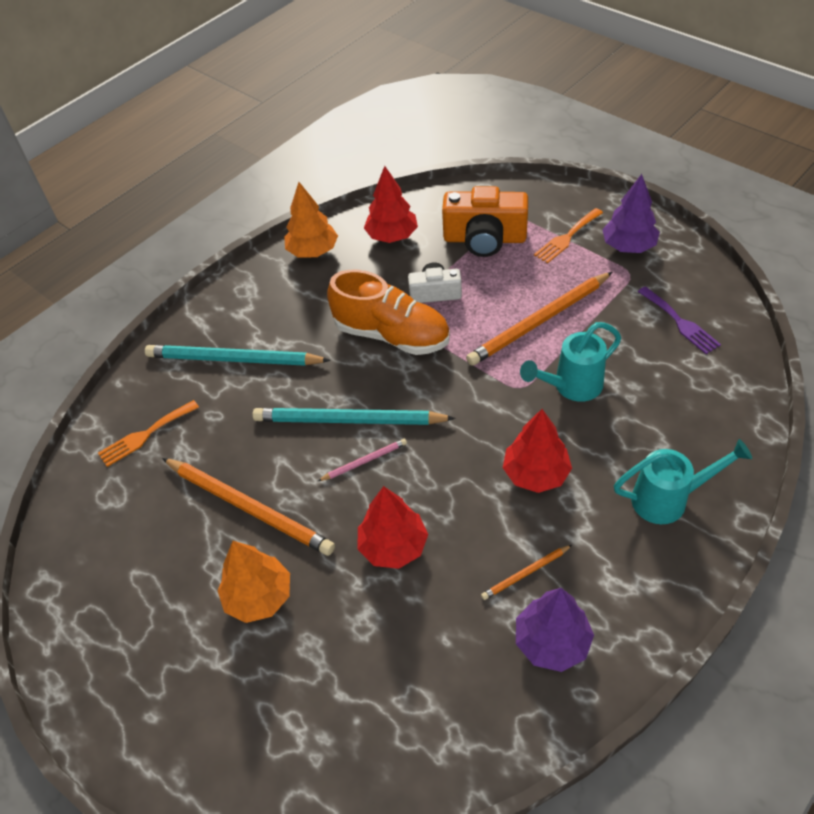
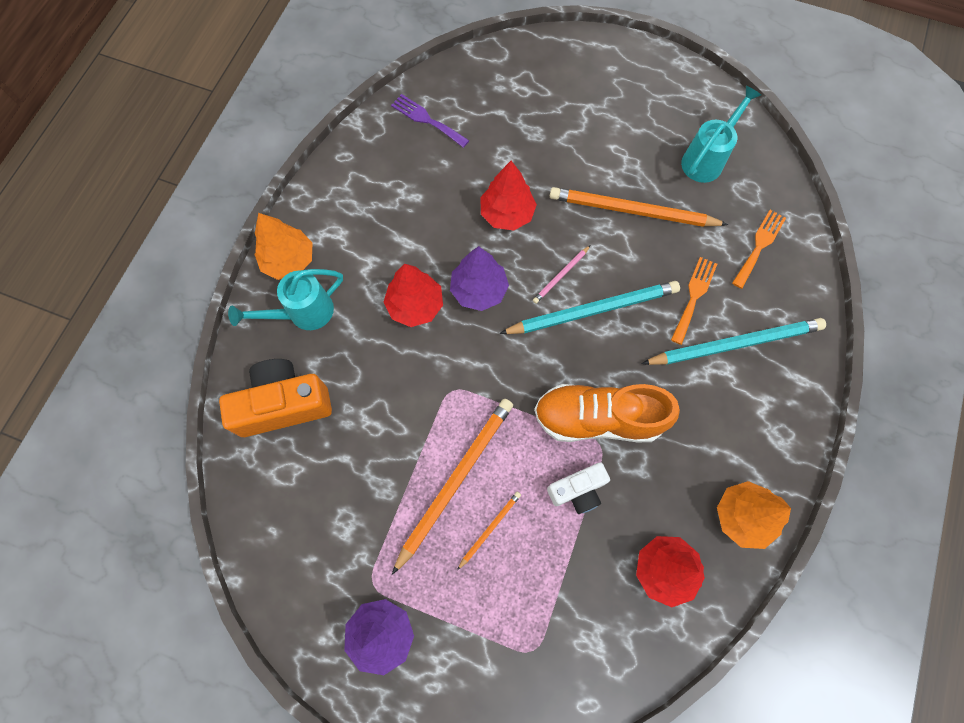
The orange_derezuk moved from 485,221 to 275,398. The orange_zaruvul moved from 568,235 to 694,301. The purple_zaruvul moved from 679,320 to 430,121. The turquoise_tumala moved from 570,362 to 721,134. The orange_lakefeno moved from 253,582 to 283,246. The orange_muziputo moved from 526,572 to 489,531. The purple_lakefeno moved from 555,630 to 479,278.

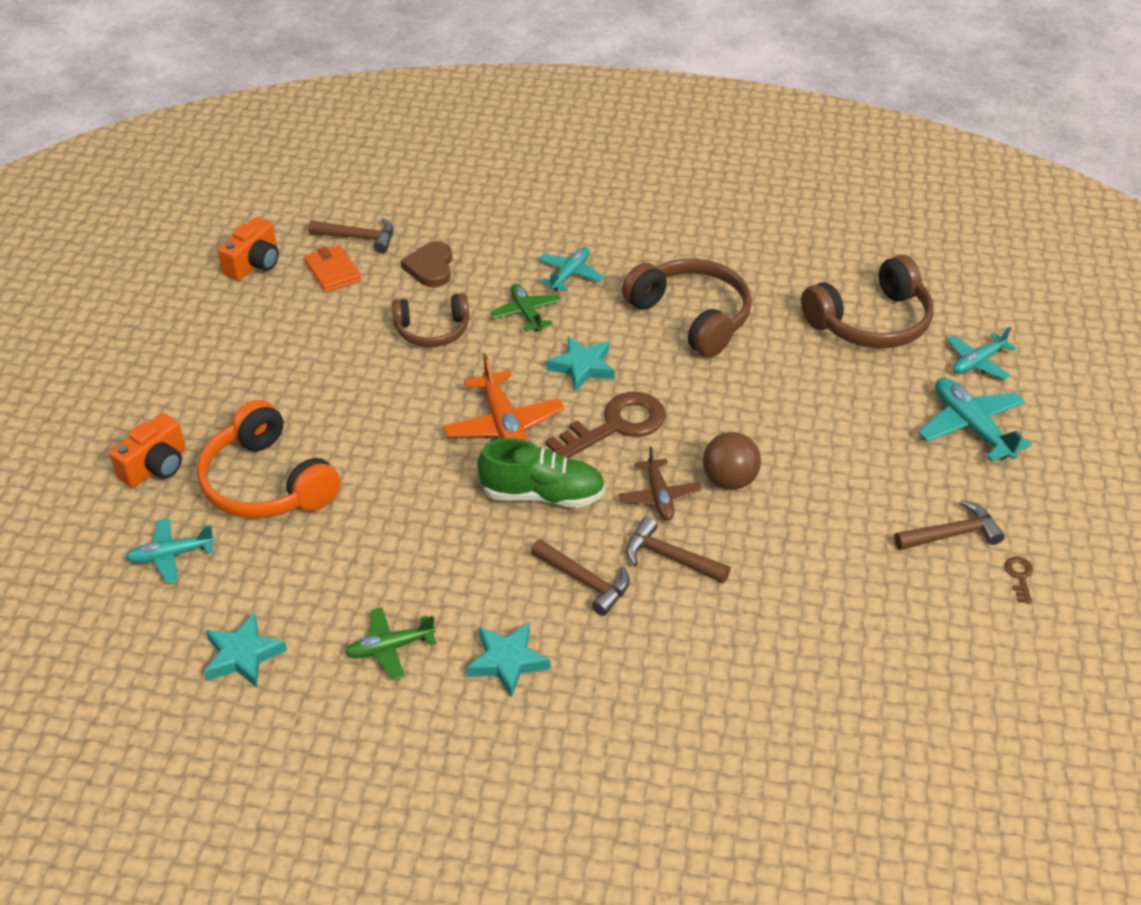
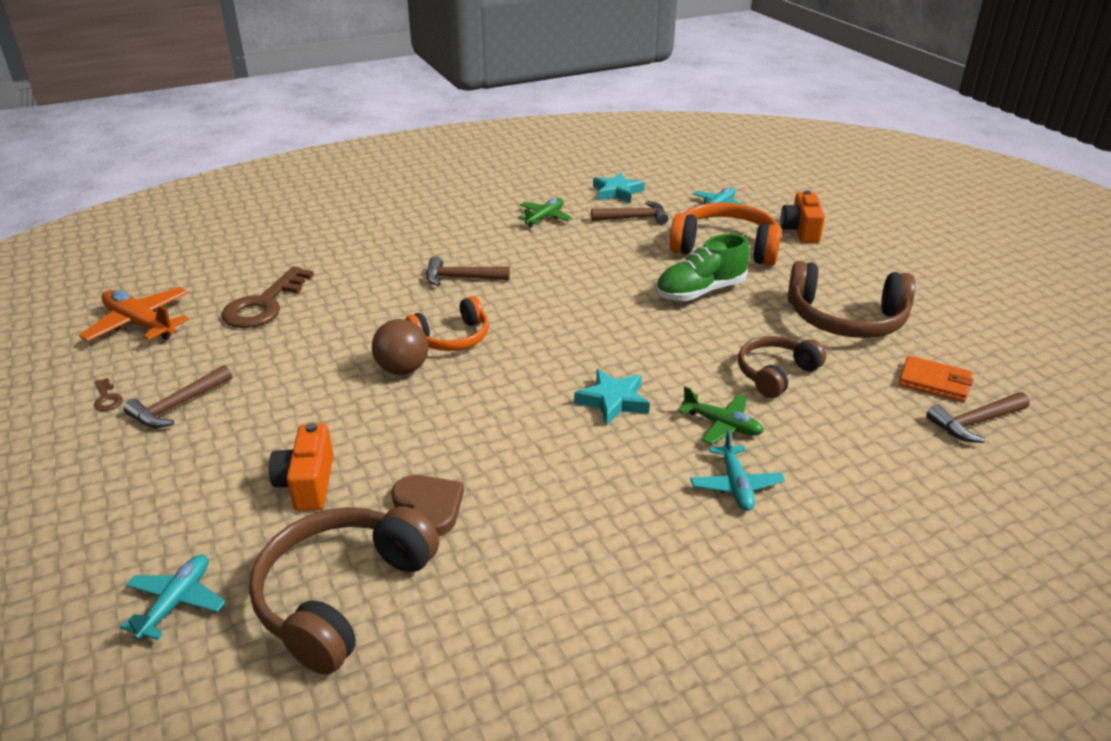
The orange_derezuk moved from 248,249 to 301,467. The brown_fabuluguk moved from 426,264 to 428,505. The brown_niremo moved from 687,308 to 851,299. The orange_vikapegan moved from 504,397 to 134,314. The turquoise_vikapegan at 975,420 disappeared. The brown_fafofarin moved from 605,425 to 267,297. The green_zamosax moved from 541,473 to 703,267. The brown_vikapegan at 660,483 was replaced by the orange_niremo at 447,323. The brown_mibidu moved from 678,550 to 629,213. The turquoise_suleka at 508,660 disappeared.

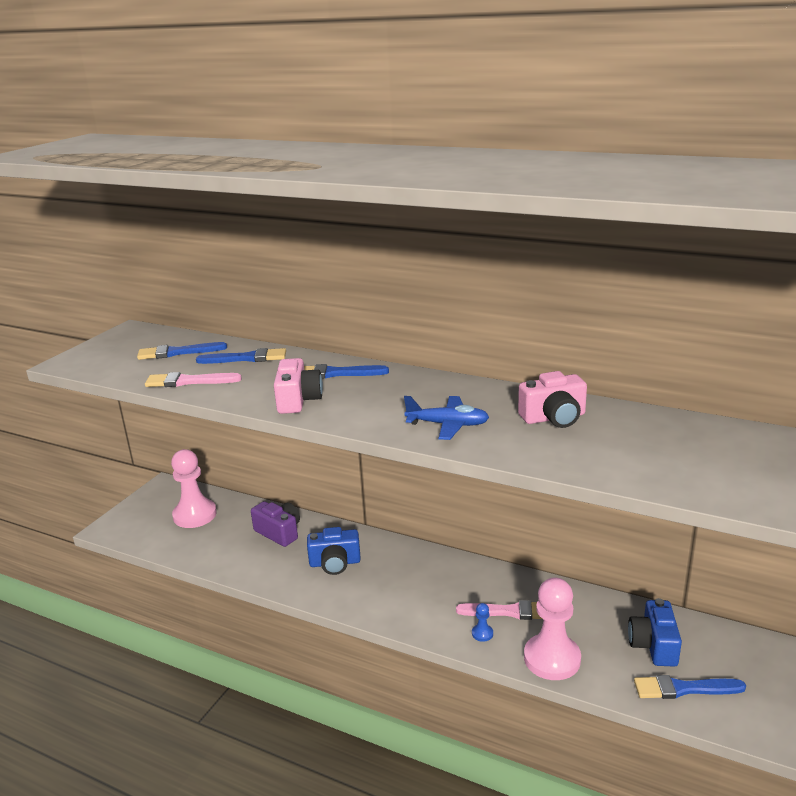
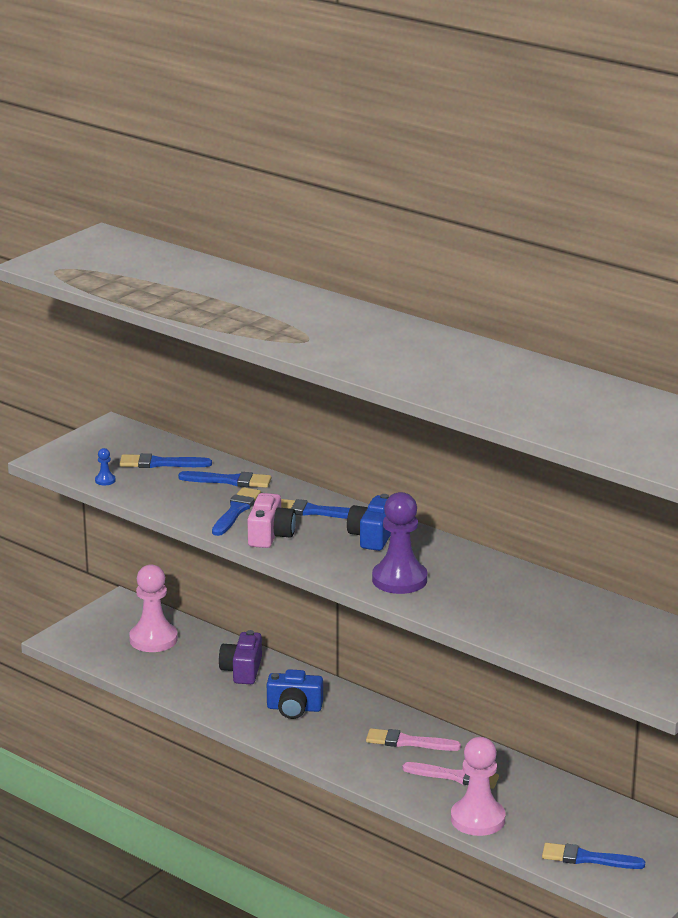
The pink_derezuk at 552,399 disappeared. The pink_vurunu moved from 193,379 to 413,739. The blue_vikapegan at 446,418 was replaced by the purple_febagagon at 399,543. The purple_derezuk at 275,524 turned 135 degrees counterclockwise. The blue_derezuk moved from 655,632 to 369,522. The blue_febagagon moved from 482,622 to 105,467. The blue_vurunu at 236,511 appeared.

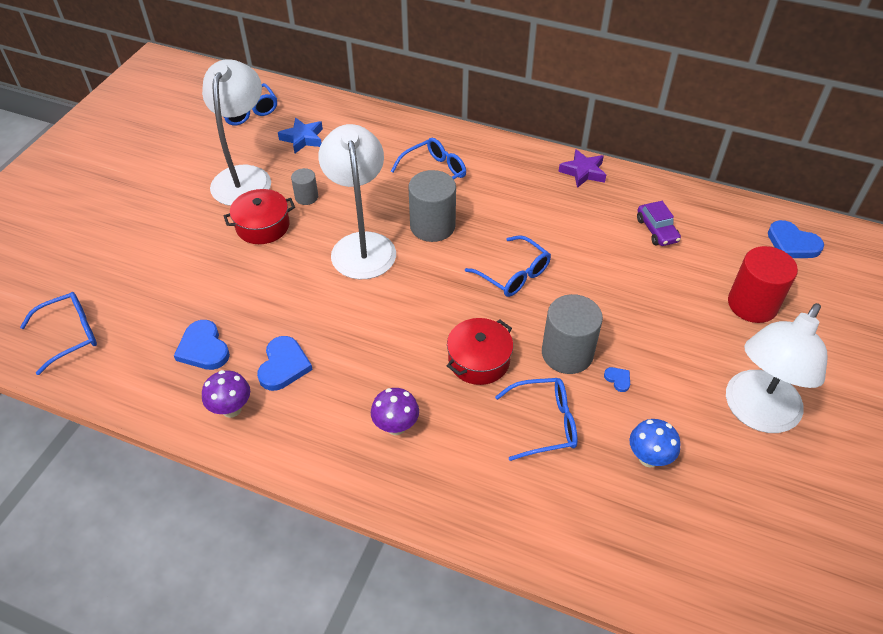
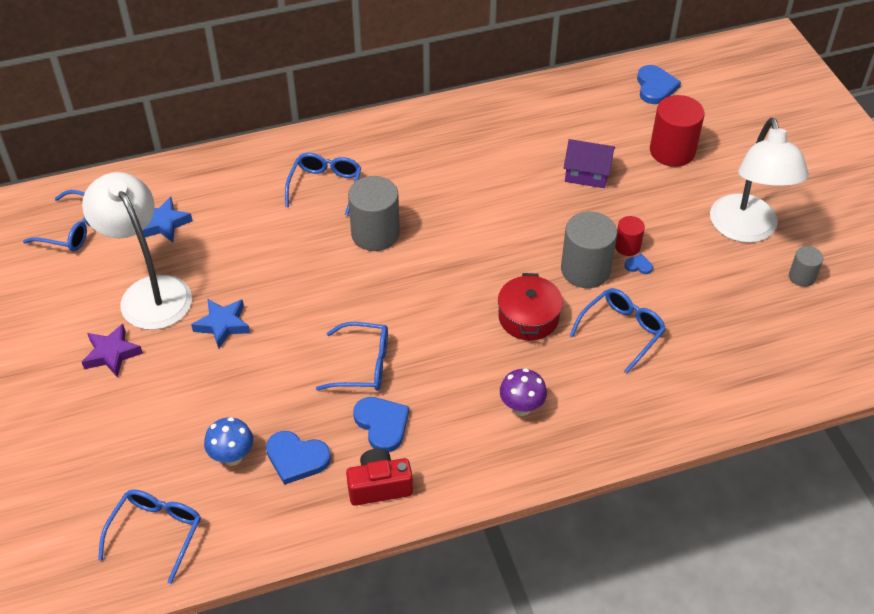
The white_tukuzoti at 357,201 disappeared. The purple_suleka moved from 582,168 to 112,351. The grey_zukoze moved from 304,186 to 806,266. The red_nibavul at 259,216 was replaced by the blue_suleka at 220,324. The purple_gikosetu at 659,223 disappeared. The blue_fabuluguk at 796,239 turned 90 degrees counterclockwise. The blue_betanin moved from 508,266 to 352,356. The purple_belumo at 226,394 was replaced by the red_derezuk at 379,477. The blue_belumo moved from 654,443 to 228,441. The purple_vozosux at 589,163 appeared. The red_zukoze at 630,236 appeared.

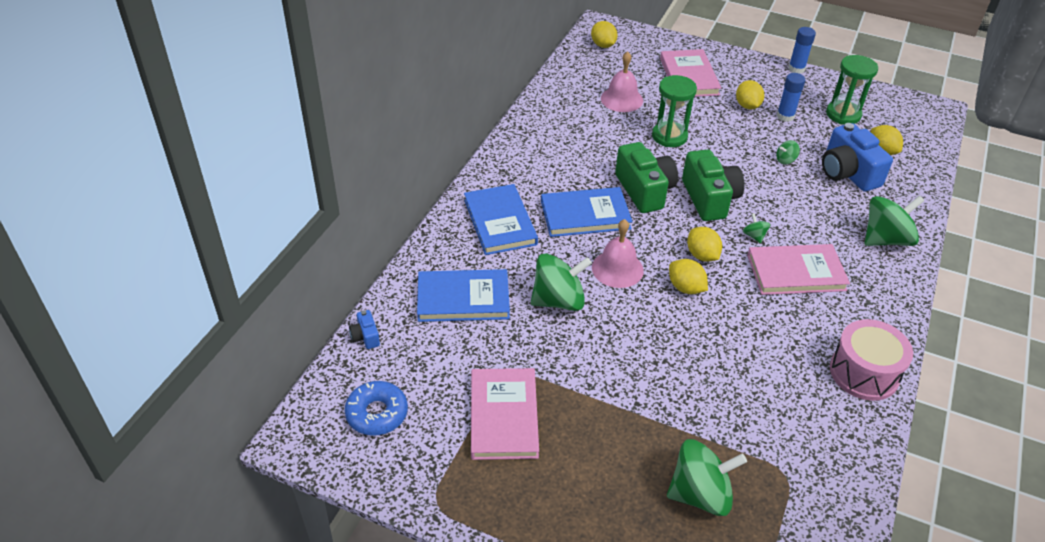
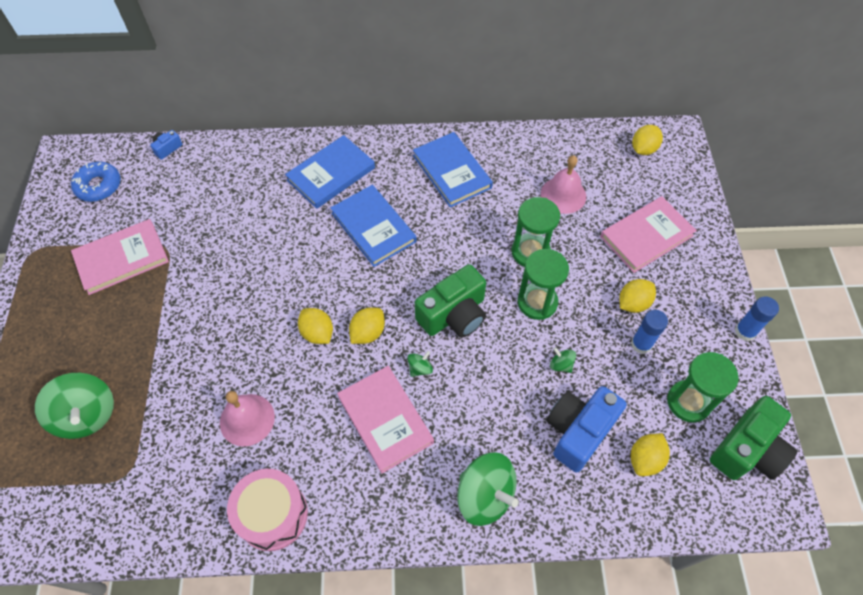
The green_derezuk moved from 646,177 to 753,438. The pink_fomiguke moved from 618,253 to 247,418. The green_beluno at 561,282 disappeared. The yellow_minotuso at 688,276 turned 60 degrees counterclockwise. The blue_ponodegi moved from 463,295 to 453,169. The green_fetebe at 543,284 appeared.

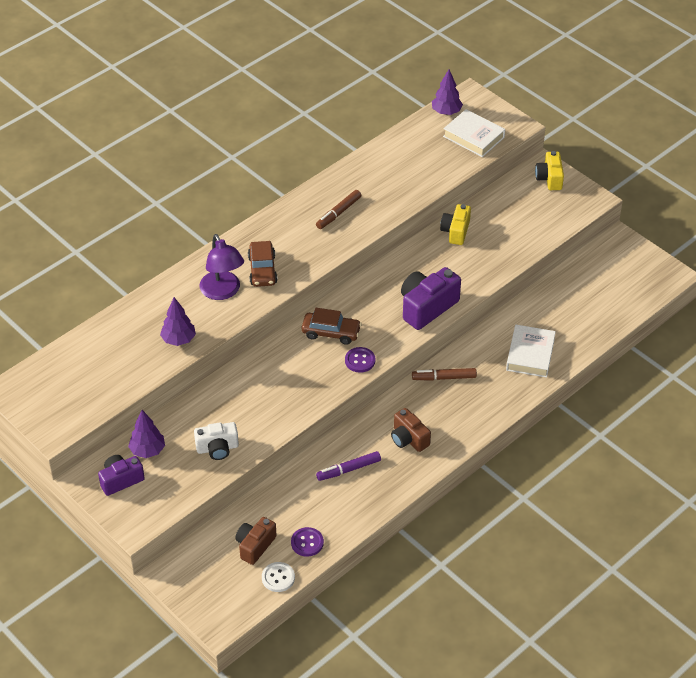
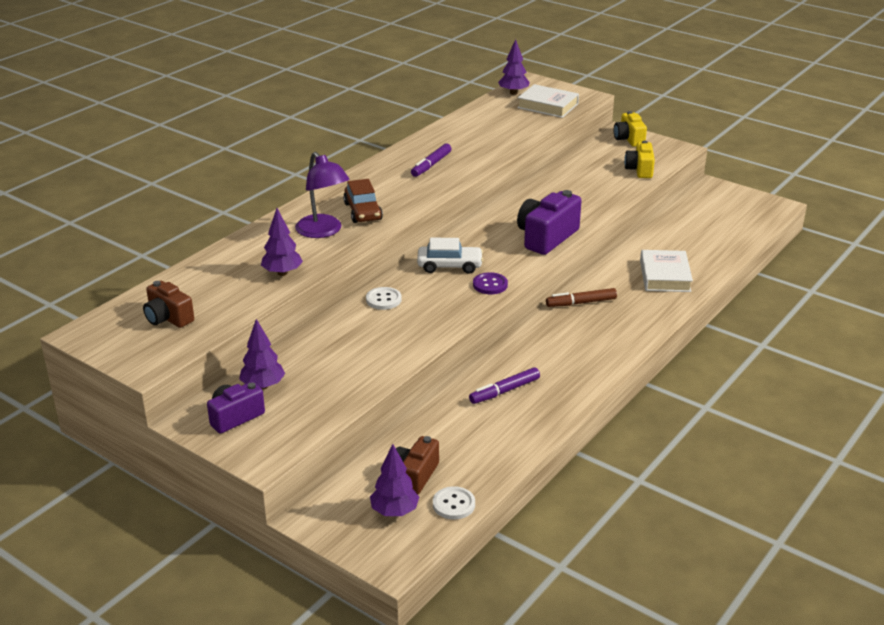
The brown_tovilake at 339,209 became the purple_tovilake at 431,160. The yellow_derezuk moved from 455,224 to 639,159. The brown_gikosetu at 332,326 became the white_gikosetu at 450,256. The brown_derezuk moved from 411,430 to 168,304. The white_derezuk at 216,441 disappeared. The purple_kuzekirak at 307,542 disappeared. The white_kuzekirak at 384,298 appeared. The purple_lakefeno at 394,480 appeared.

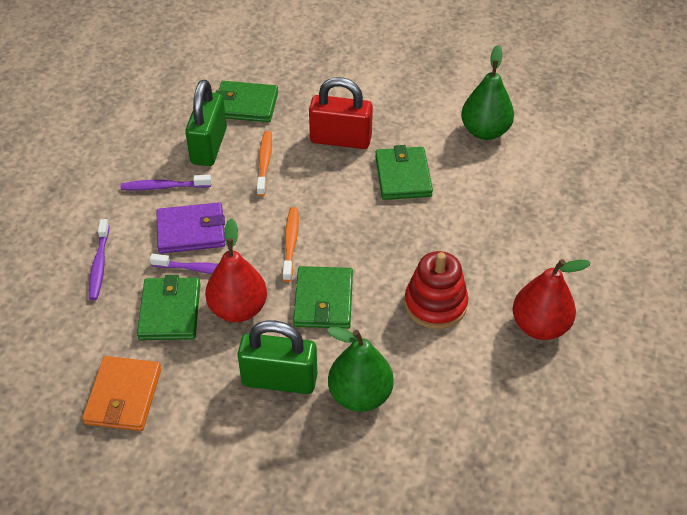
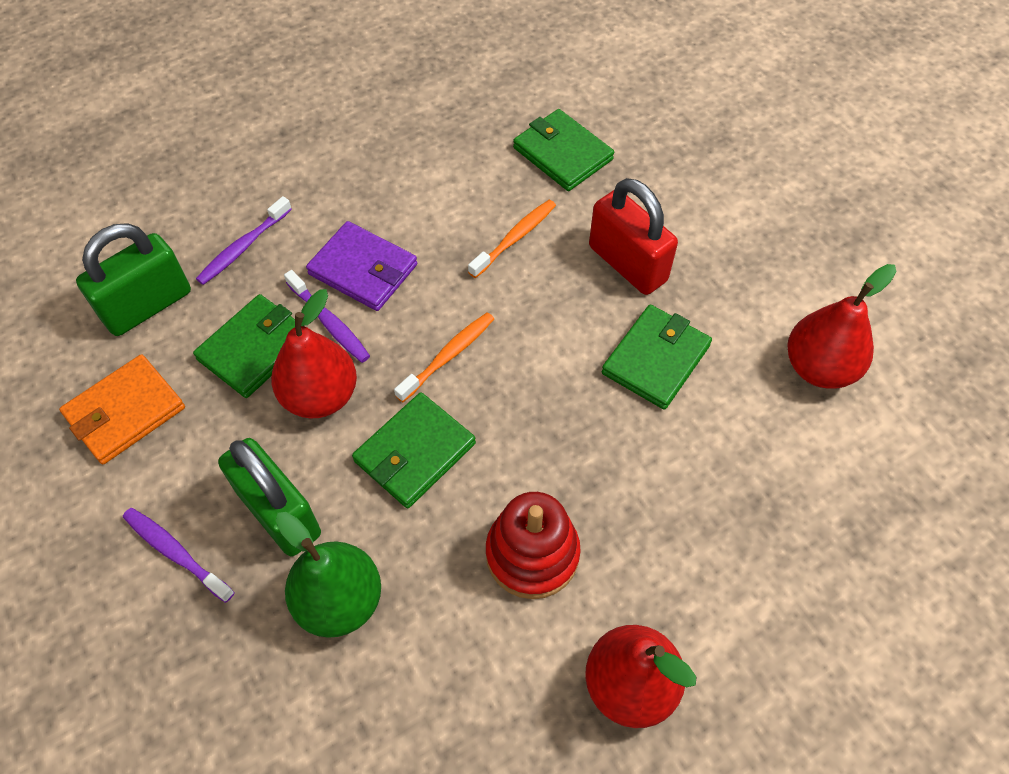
The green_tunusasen at 487,92 became the red_tunusasen at 841,326. The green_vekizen moved from 206,123 to 133,280. The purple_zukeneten moved from 166,182 to 179,555.

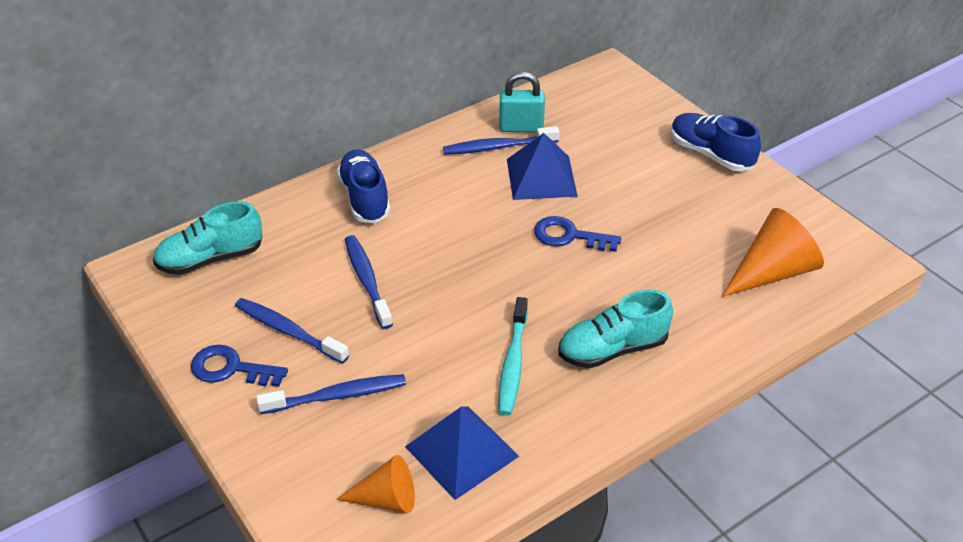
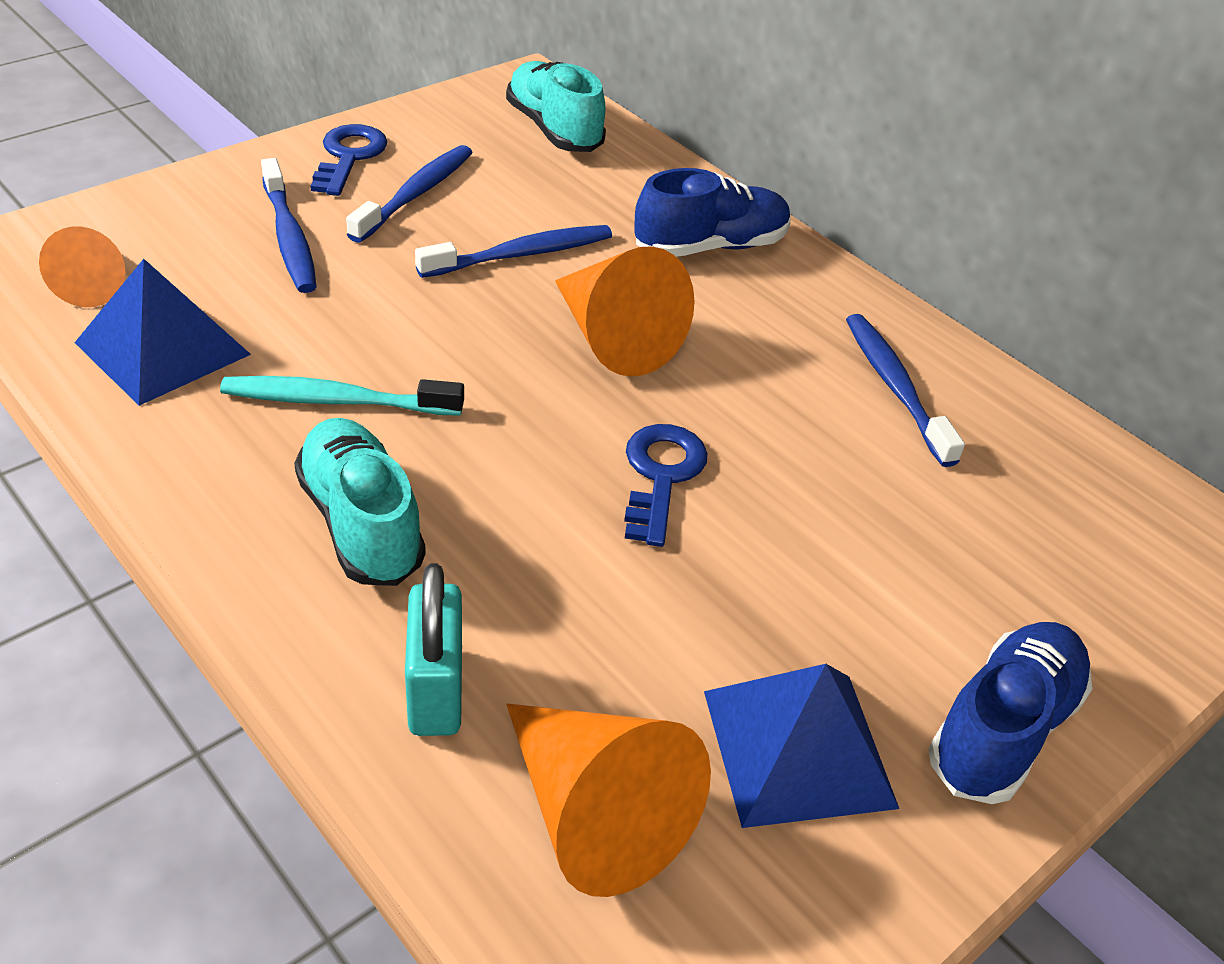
The turquoise_vekizen moved from 522,102 to 433,649. The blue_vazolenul moved from 542,166 to 801,746. The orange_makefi at 625,311 appeared.

